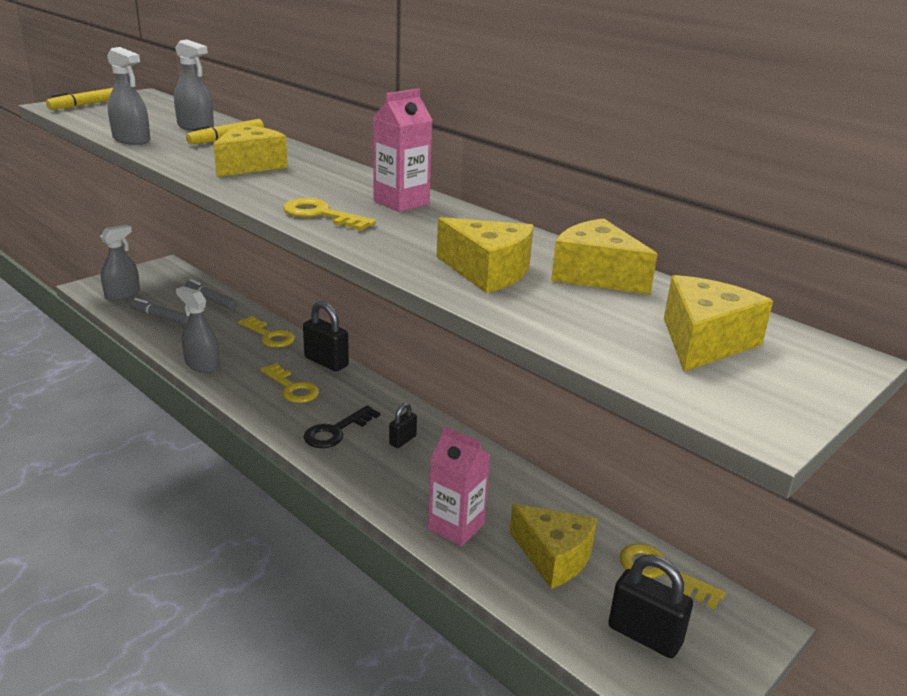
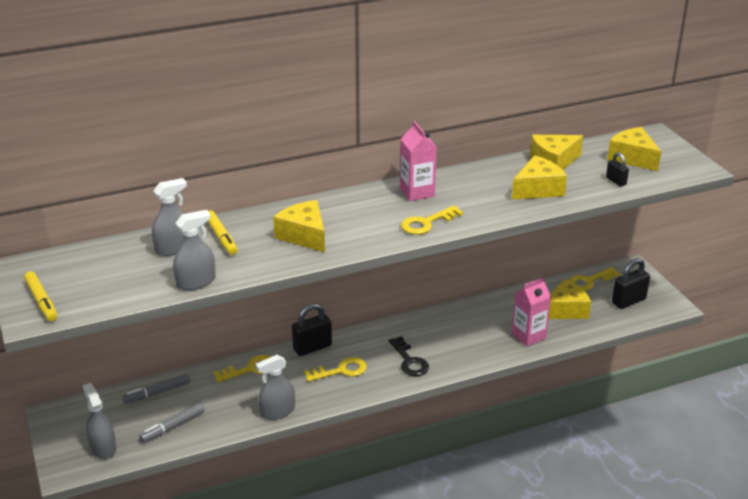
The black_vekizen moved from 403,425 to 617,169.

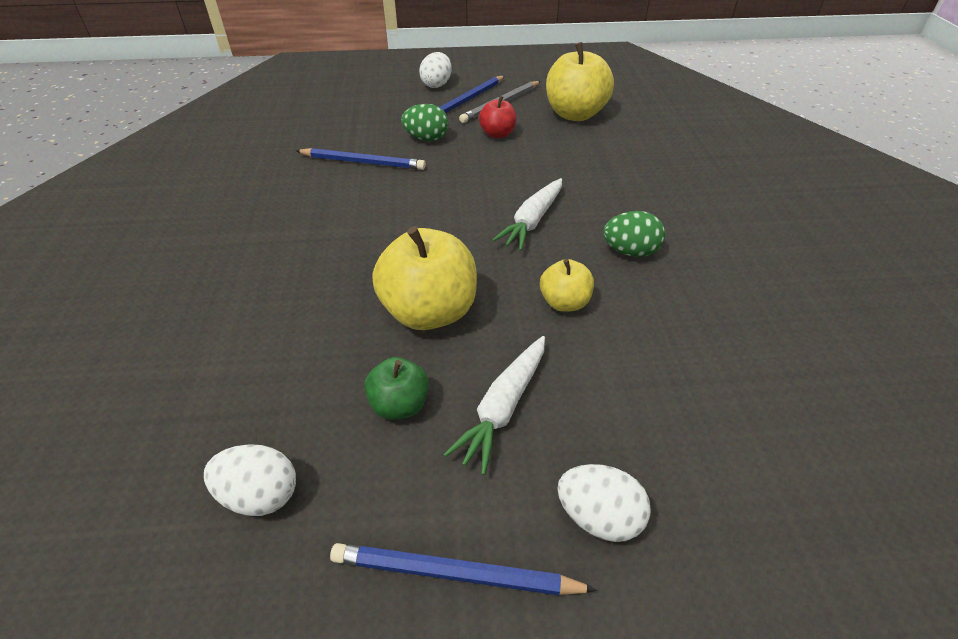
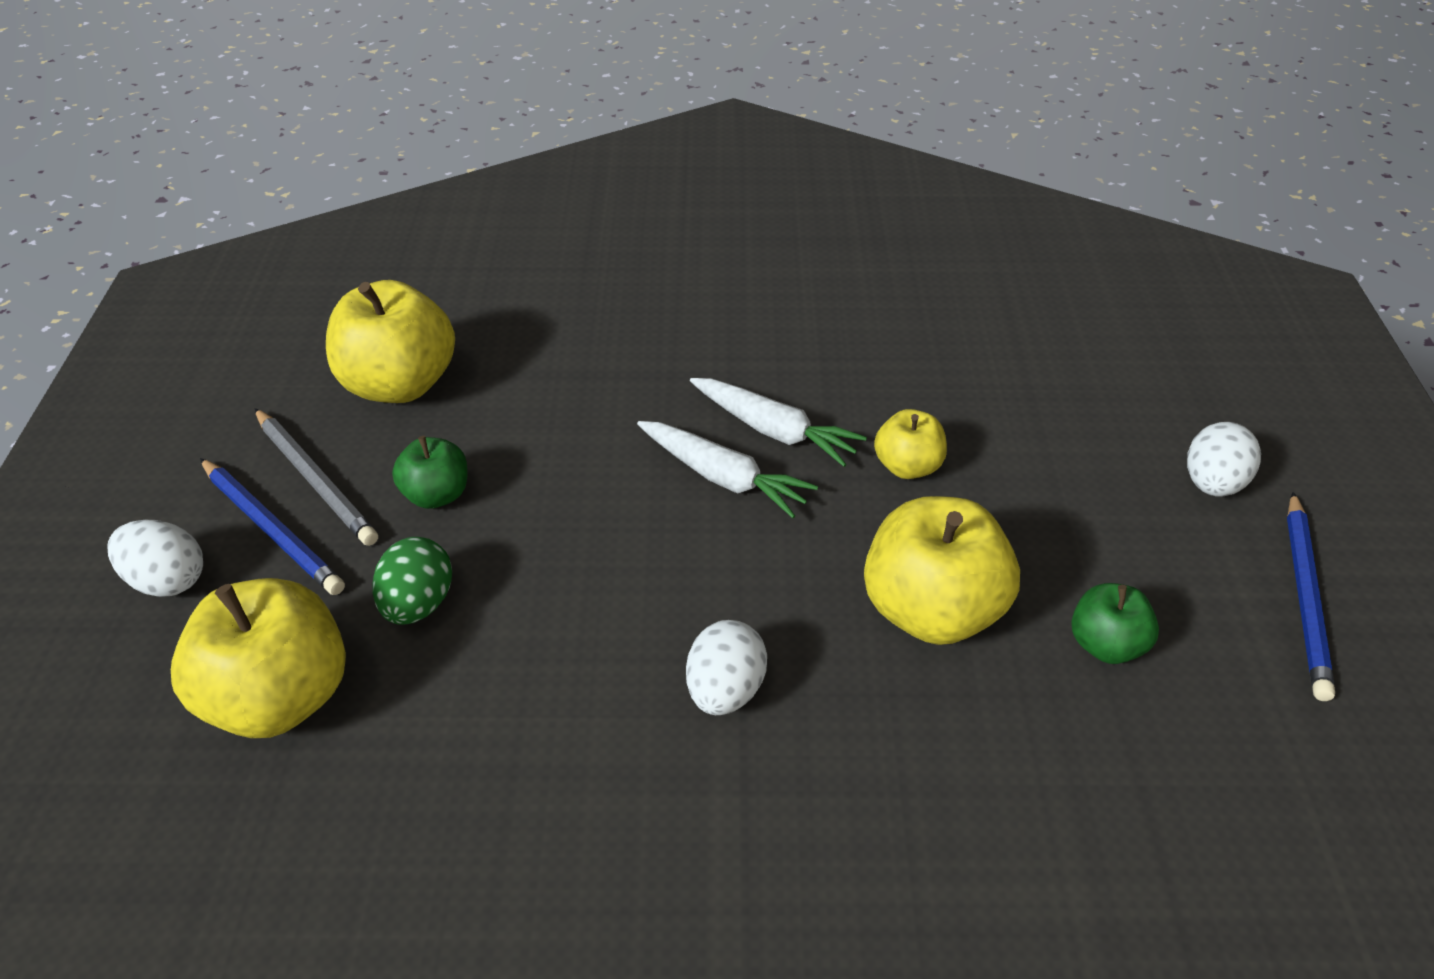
The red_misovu at 497,117 became the green_misovu at 429,472. The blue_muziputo at 361,159 disappeared. The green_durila at 634,234 disappeared. The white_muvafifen moved from 494,405 to 778,422. The white_durila moved from 250,480 to 726,667. The yellow_misovu at 258,658 appeared.

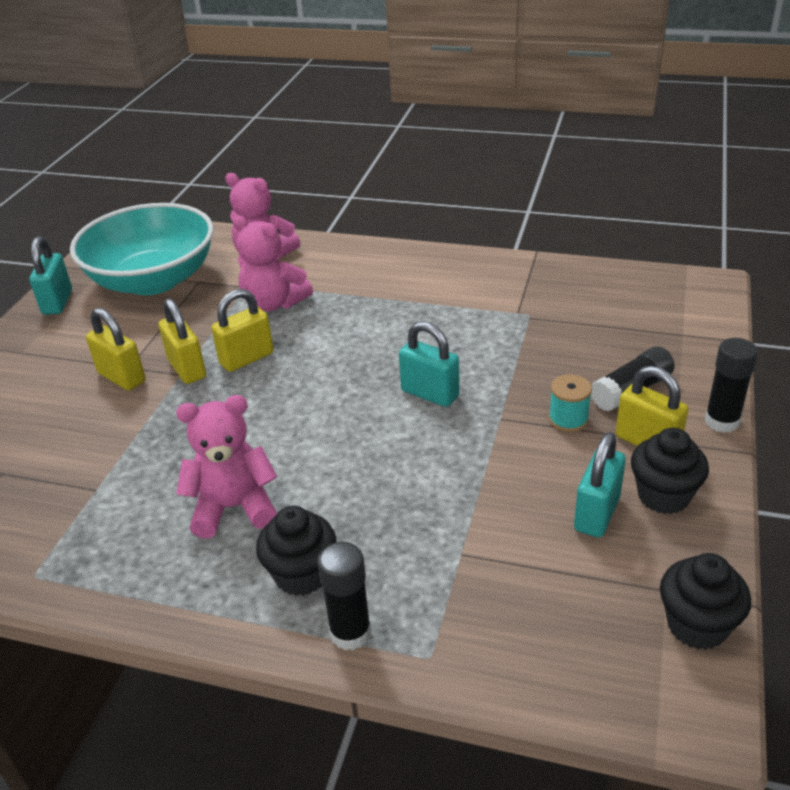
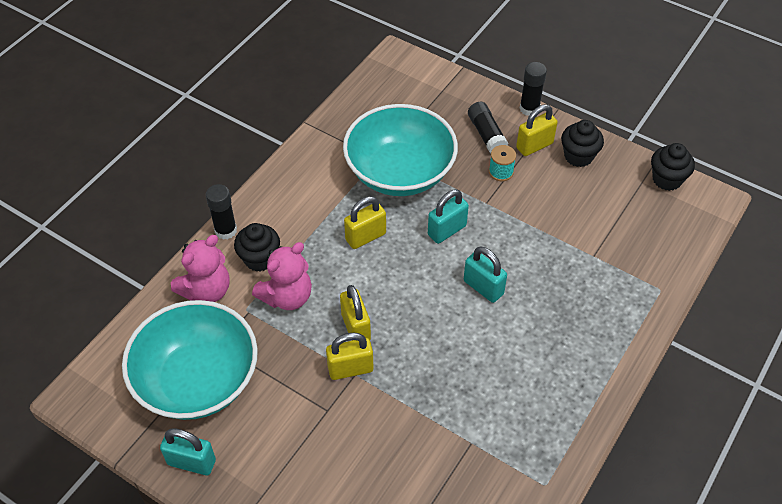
The yellow_vekizen moved from 115,349 to 365,222. The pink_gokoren at 226,466 disappeared. The turquoise_vekizen moved from 600,485 to 485,275. The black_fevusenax moved from 296,551 to 257,247. The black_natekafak moved from 344,596 to 221,212. The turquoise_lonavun at 400,150 appeared.

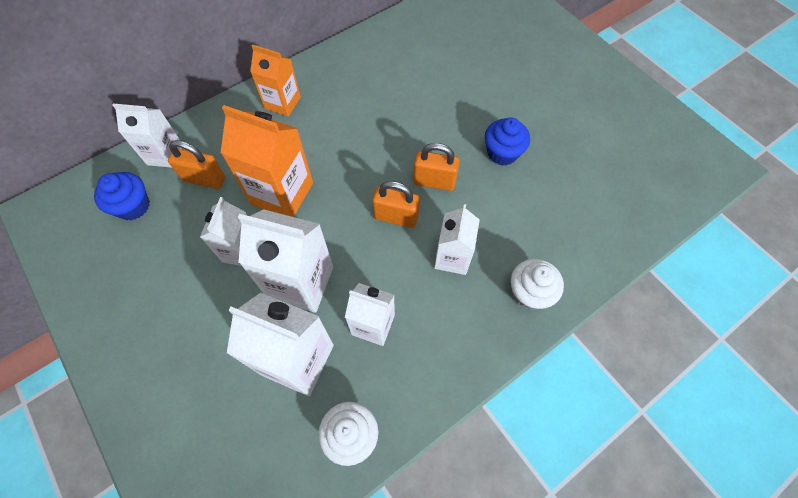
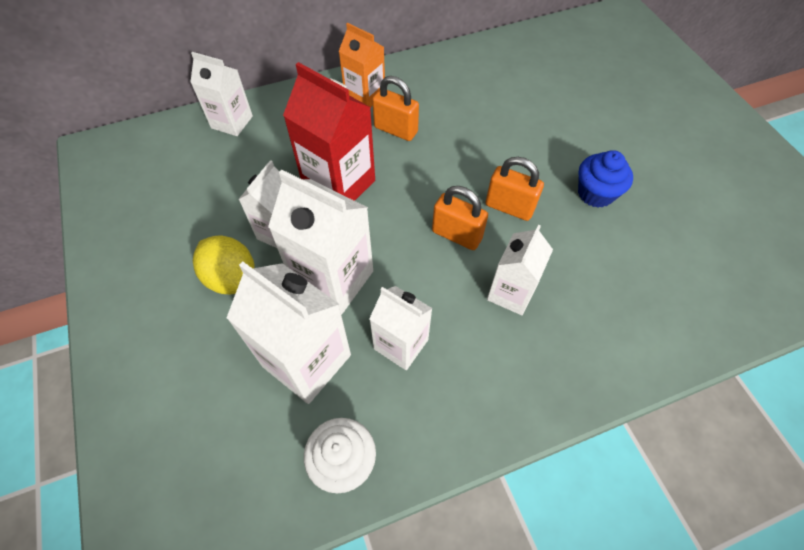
The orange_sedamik at 267,161 became the red_sedamik at 329,131. The orange_vekizen moved from 196,164 to 395,108. The blue_fevusenax at 122,196 disappeared. The white_fevusenax at 537,284 disappeared. The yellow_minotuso at 224,265 appeared.

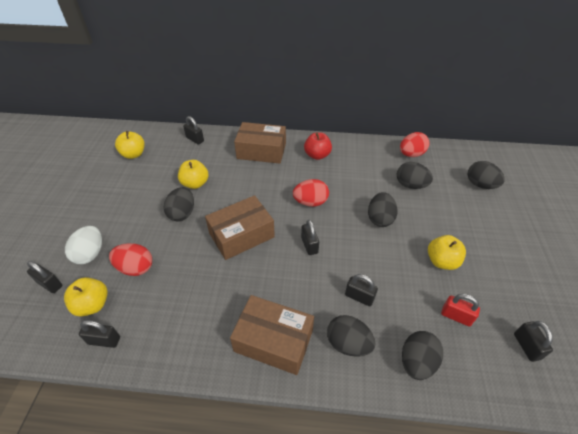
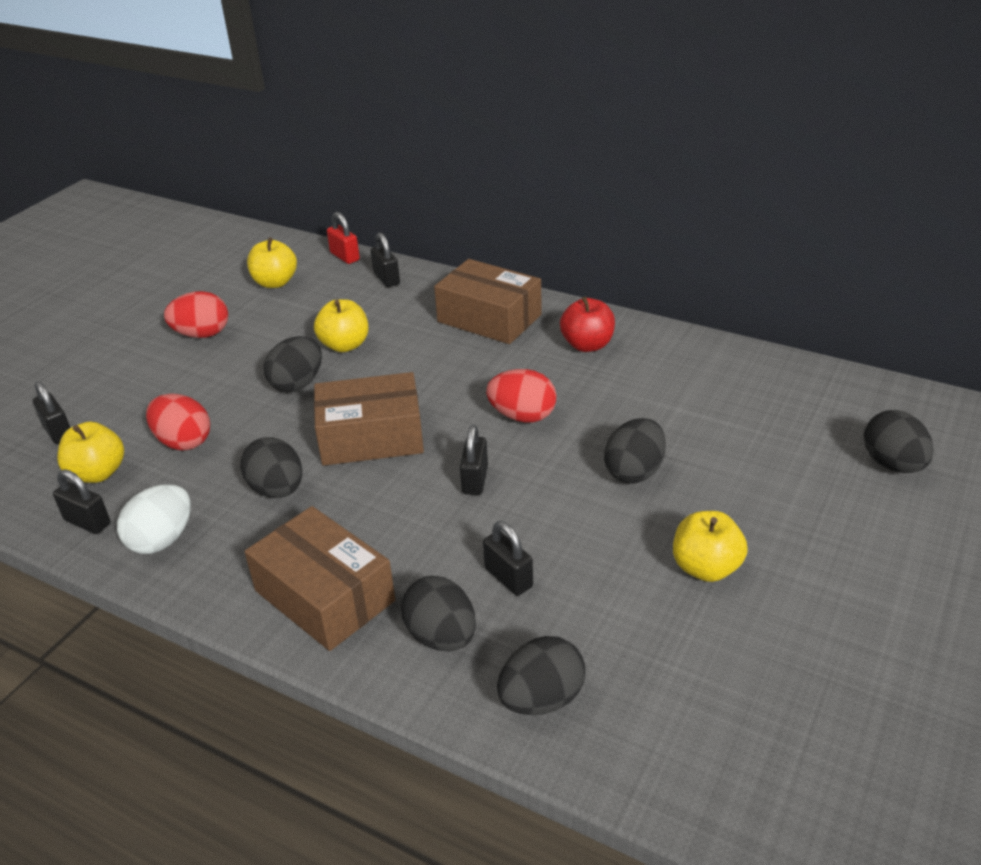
The red_durila moved from 415,144 to 196,314. The black_durila moved from 415,175 to 271,467. The white_durila moved from 83,245 to 154,519. The red_vekizen moved from 460,310 to 343,238. The black_vekizen at 533,341 disappeared.

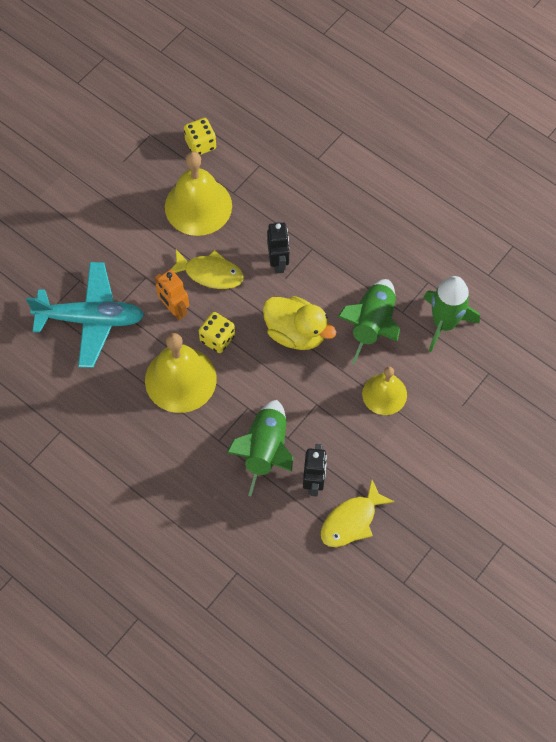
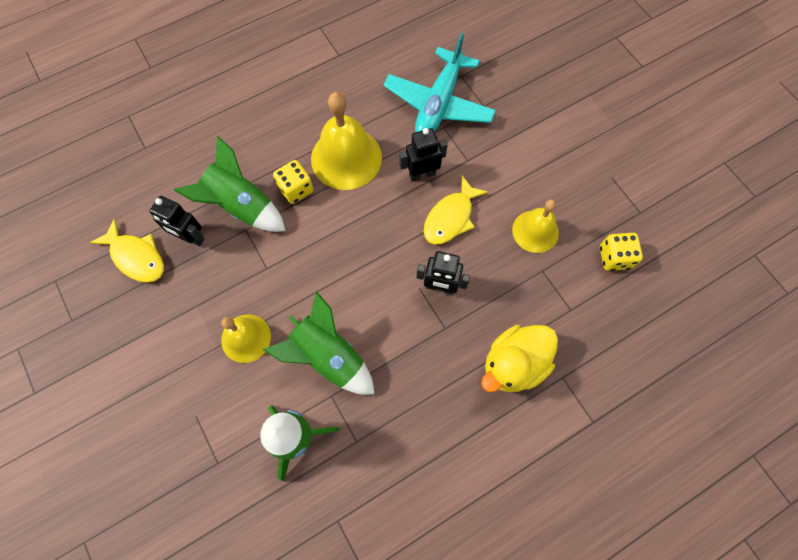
The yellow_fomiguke at 198,193 changed to 0.62 times the size. The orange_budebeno at 172,294 became the black_budebeno at 423,155. The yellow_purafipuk moved from 299,323 to 519,358. The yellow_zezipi moved from 217,332 to 293,182. The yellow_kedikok at 358,513 turned 150 degrees clockwise.

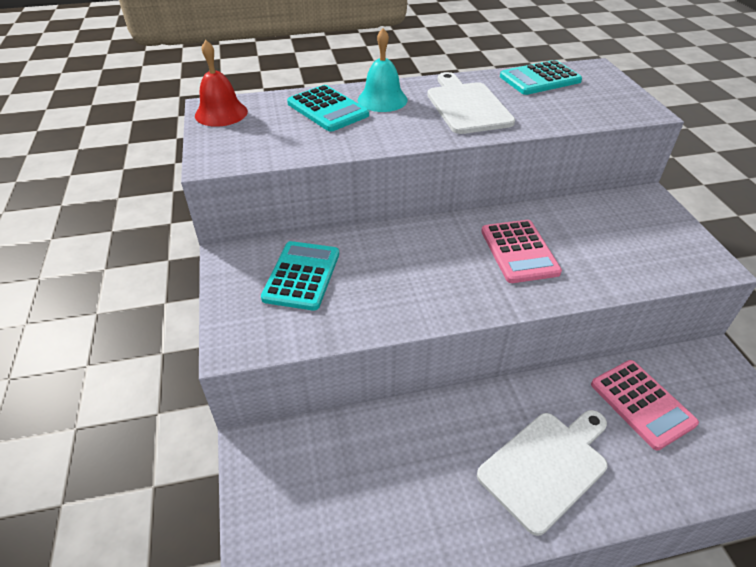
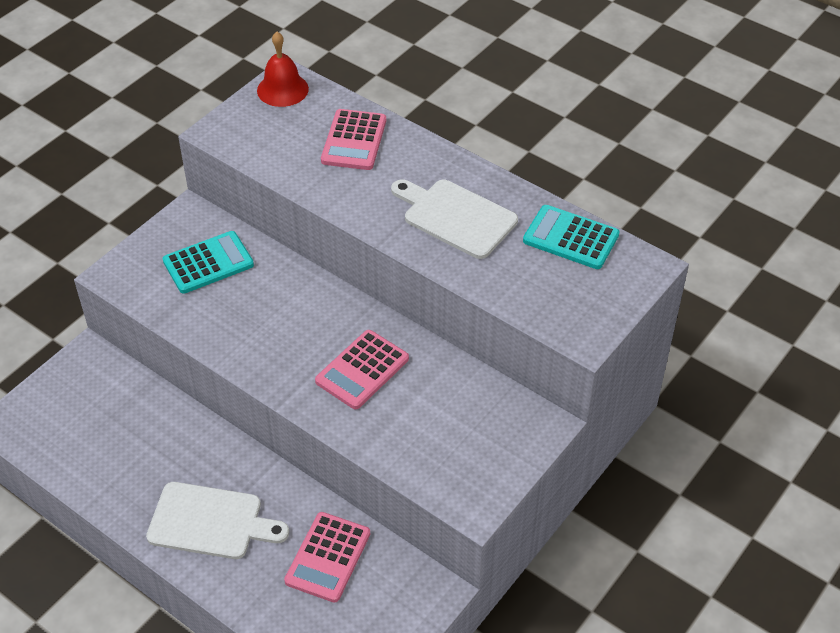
The turquoise_fomiguke at 383,70 disappeared. The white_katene at 471,103 turned 90 degrees counterclockwise. The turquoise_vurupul at 328,108 became the pink_vurupul at 353,139.

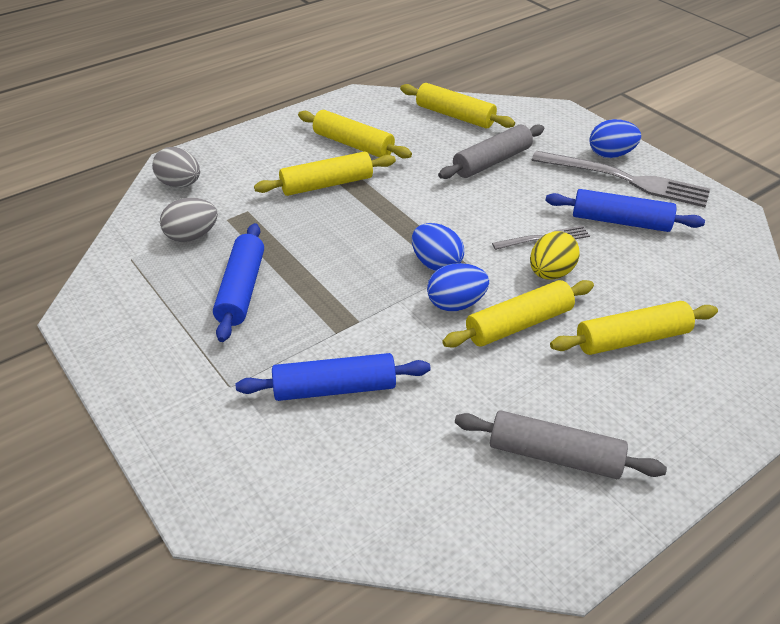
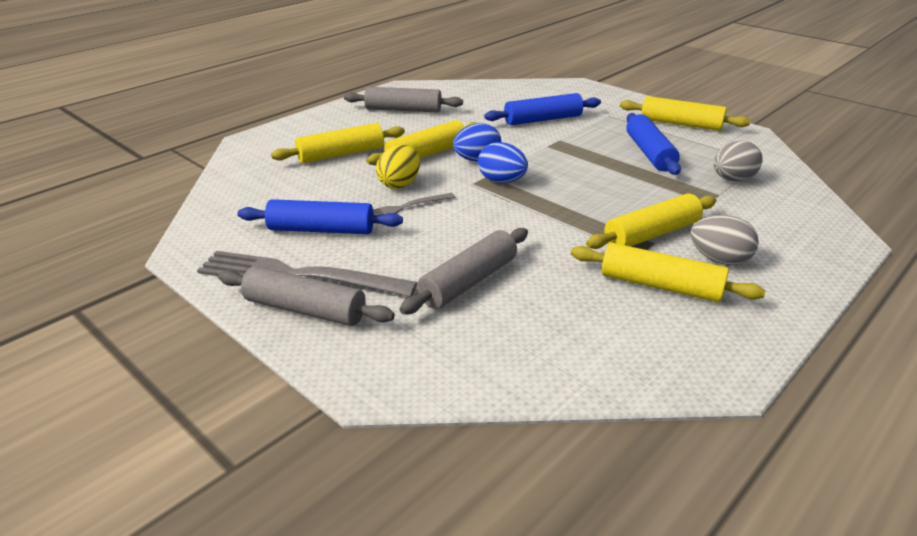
The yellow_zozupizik moved from 457,105 to 685,113. The blue_durila at 615,138 was replaced by the grey_zozupizik at 306,296. The grey_durila moved from 176,167 to 724,240.

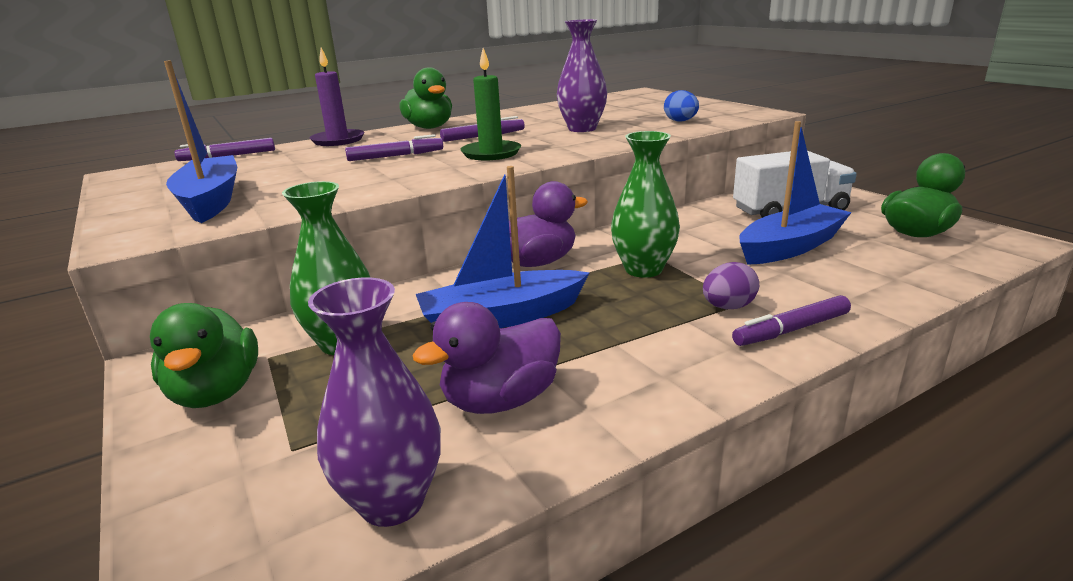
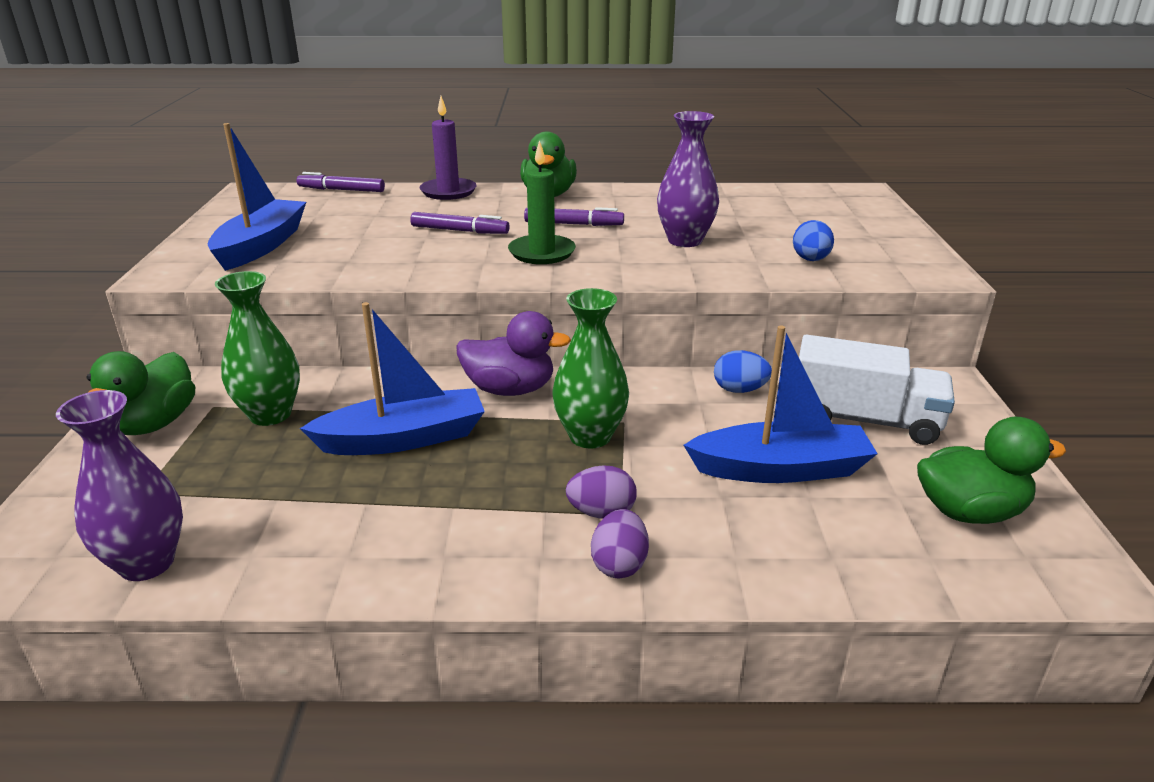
The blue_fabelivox at 503,247 turned 150 degrees clockwise. The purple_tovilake at 791,320 was replaced by the purple_durila at 620,543. The purple_purafipuk at 486,358 disappeared. The blue_durila at 743,371 appeared.

